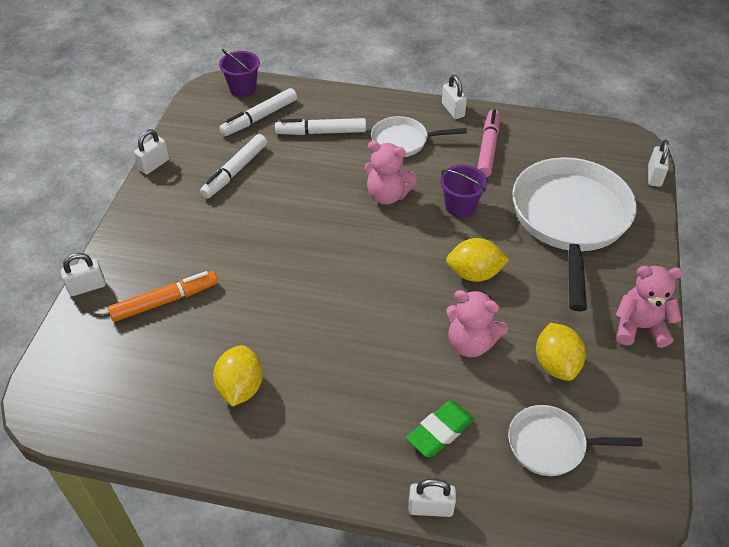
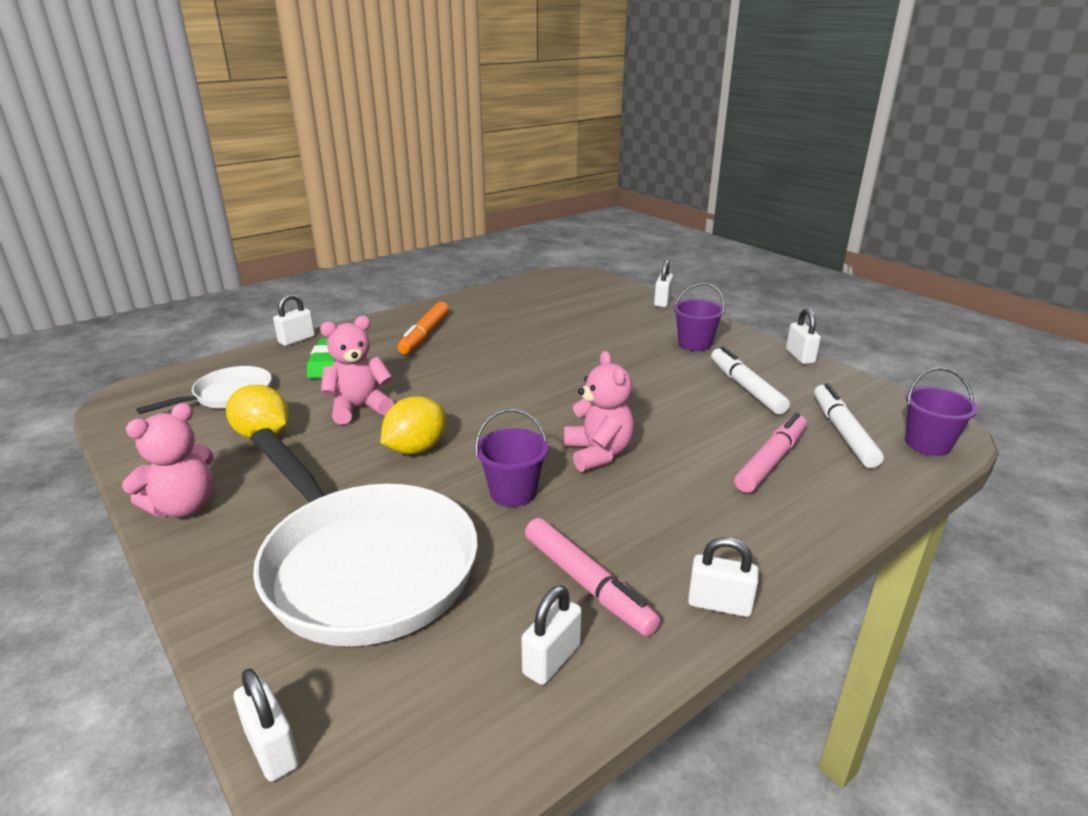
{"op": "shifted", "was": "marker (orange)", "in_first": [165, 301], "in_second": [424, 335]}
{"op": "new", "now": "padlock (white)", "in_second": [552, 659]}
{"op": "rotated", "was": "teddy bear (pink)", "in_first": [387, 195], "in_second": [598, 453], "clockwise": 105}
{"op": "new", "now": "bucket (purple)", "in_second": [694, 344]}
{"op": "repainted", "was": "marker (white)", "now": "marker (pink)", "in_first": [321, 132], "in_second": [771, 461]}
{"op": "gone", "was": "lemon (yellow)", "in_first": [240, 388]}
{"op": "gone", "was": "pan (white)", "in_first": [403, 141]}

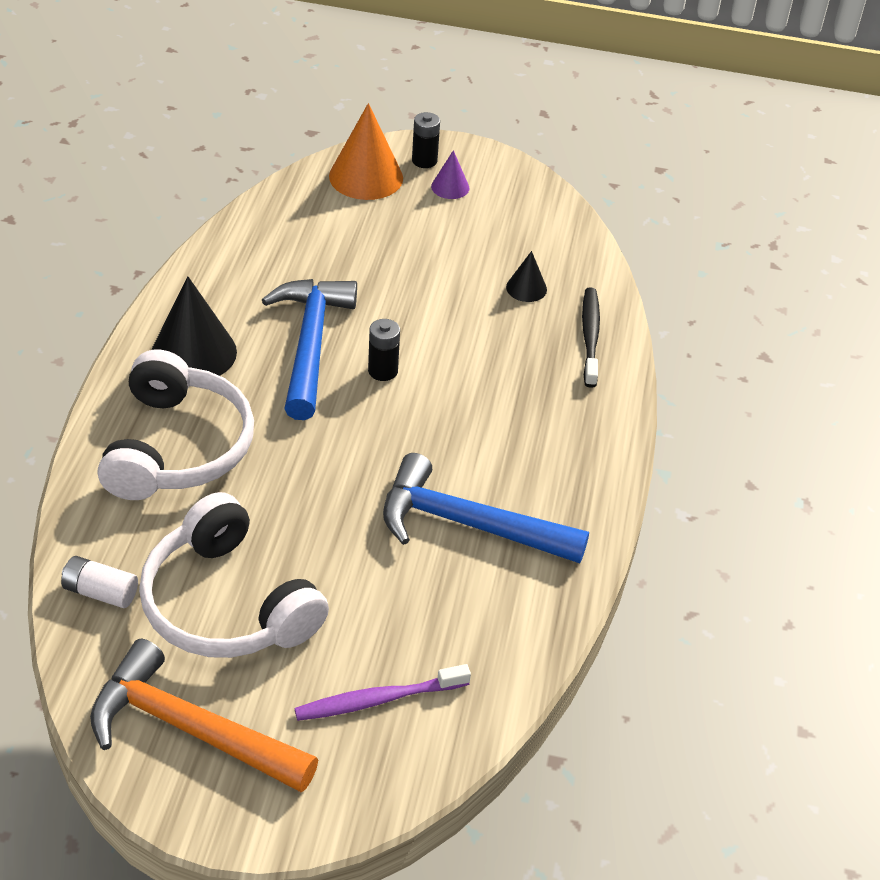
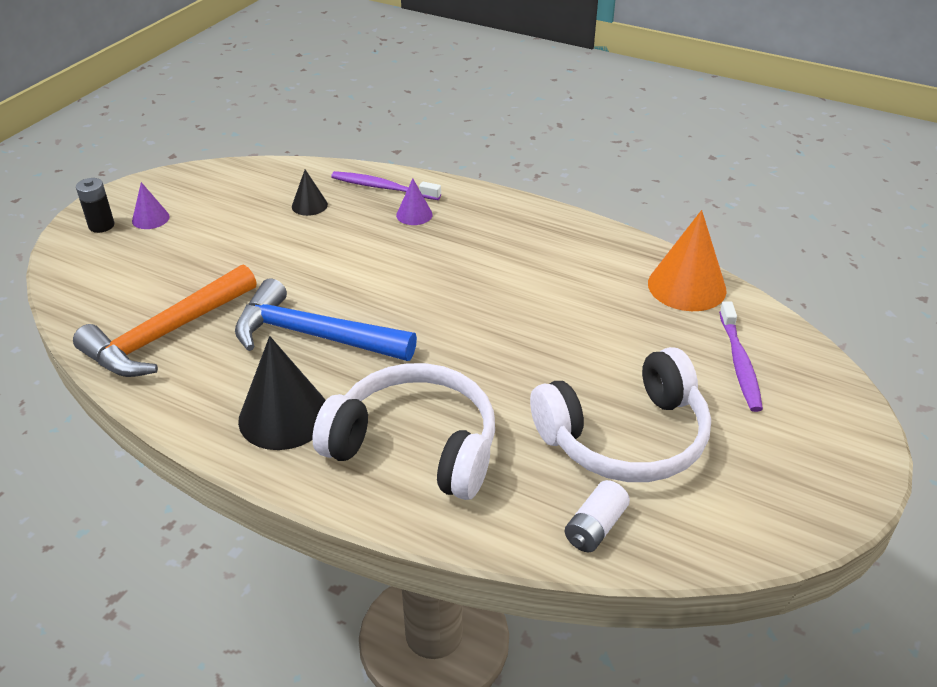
{"op": "shifted", "was": "hammer (orange)", "in_first": [190, 729], "in_second": [166, 335]}
{"op": "repainted", "was": "toothbrush (black)", "now": "toothbrush (purple)", "in_first": [590, 336], "in_second": [383, 188]}
{"op": "new", "now": "cone (purple)", "in_second": [414, 215]}
{"op": "shifted", "was": "cone (orange)", "in_first": [366, 177], "in_second": [686, 286]}
{"op": "gone", "was": "battery (black)", "in_first": [383, 371]}
{"op": "gone", "was": "hammer (blue)", "in_first": [468, 524]}

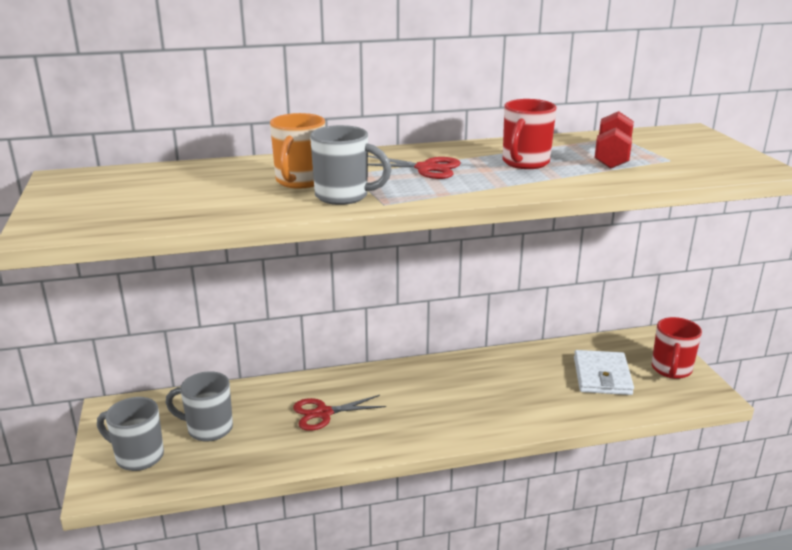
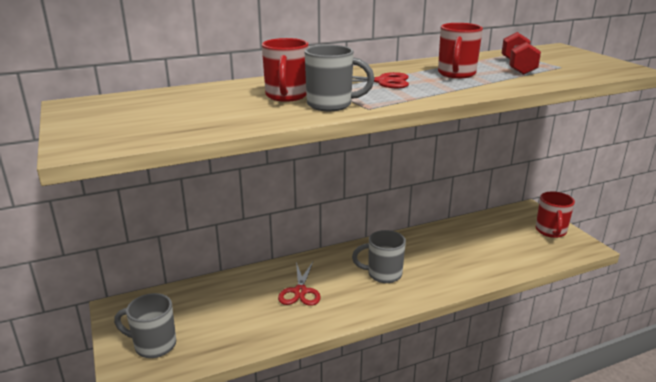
{"op": "repainted", "was": "mug (orange)", "now": "mug (red)", "in_first": [300, 181], "in_second": [286, 96]}
{"op": "rotated", "was": "scissors (red)", "in_first": [323, 413], "in_second": [300, 291], "clockwise": -60}
{"op": "shifted", "was": "mug (grey)", "in_first": [208, 429], "in_second": [383, 274]}
{"op": "gone", "was": "wallet (white)", "in_first": [602, 376]}

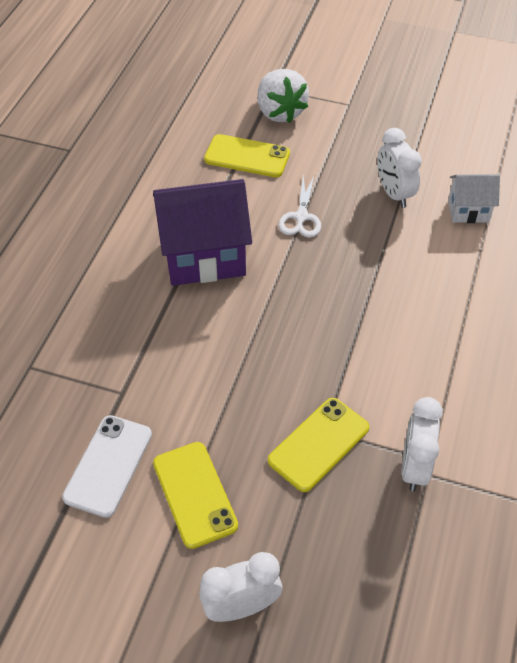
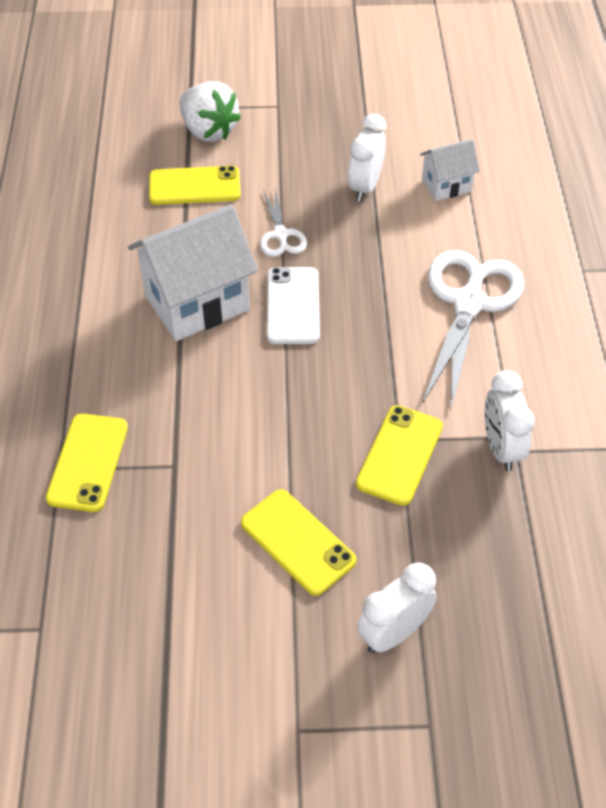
{"op": "new", "now": "phone (yellow)", "in_second": [88, 462]}
{"op": "repainted", "was": "house (purple)", "now": "house (white)", "in_first": [204, 257], "in_second": [197, 302]}
{"op": "shifted", "was": "phone (white)", "in_first": [108, 465], "in_second": [293, 306]}
{"op": "rotated", "was": "clock (white)", "in_first": [394, 194], "in_second": [365, 187], "clockwise": 60}
{"op": "new", "now": "scissors (white)", "in_second": [468, 303]}

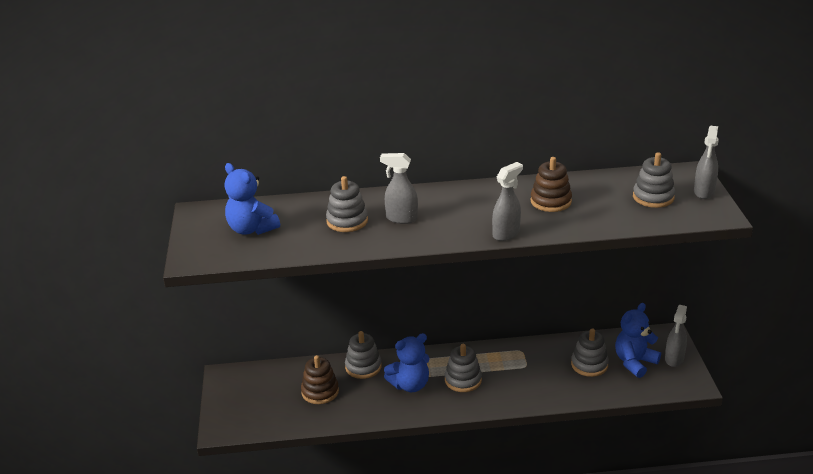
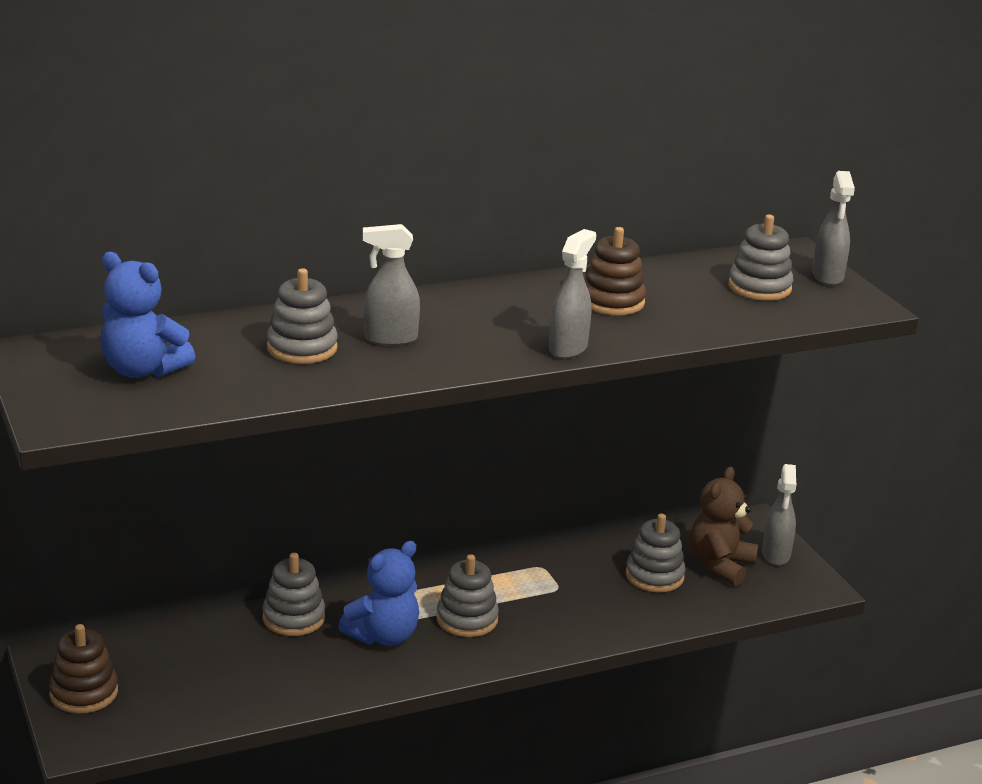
{"op": "shifted", "was": "stacking toy (brown)", "in_first": [320, 392], "in_second": [84, 693]}
{"op": "repainted", "was": "teddy bear (blue)", "now": "teddy bear (brown)", "in_first": [634, 362], "in_second": [720, 565]}

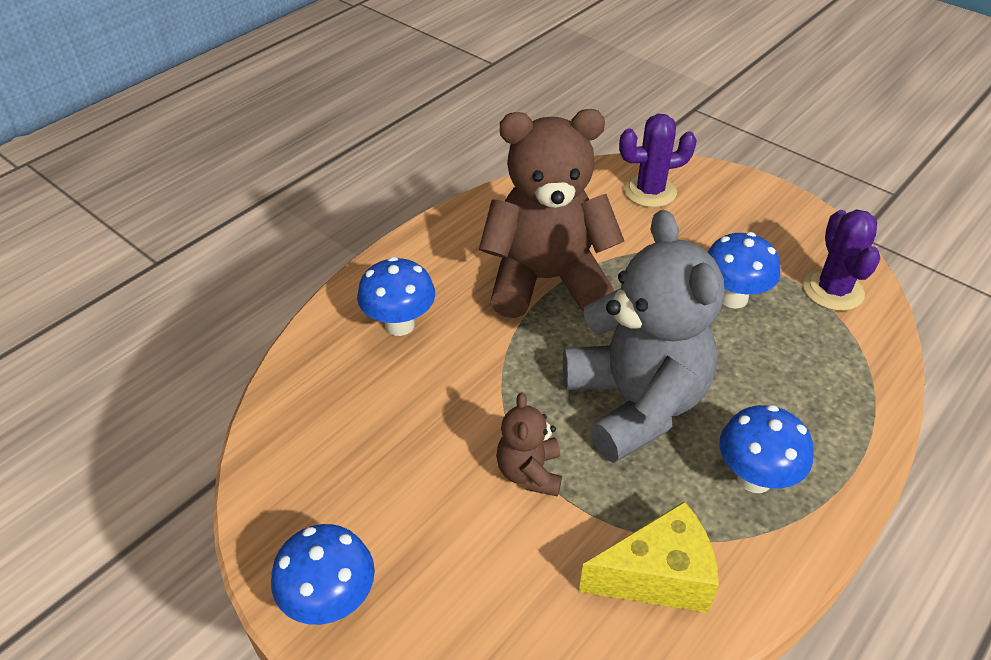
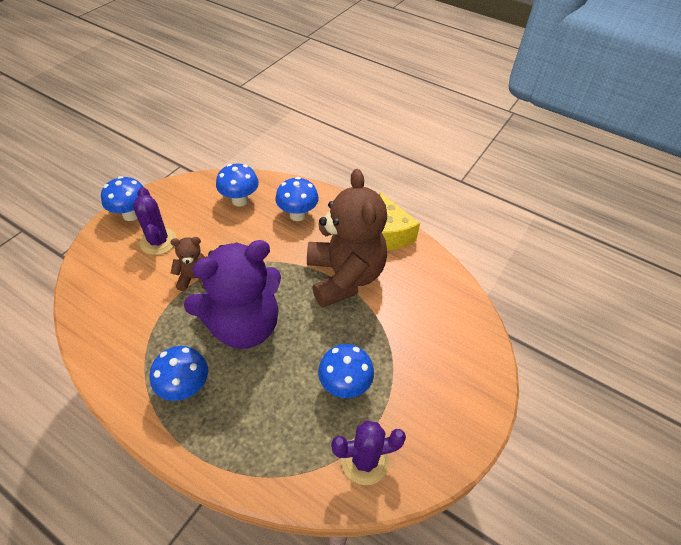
{"op": "shifted", "was": "cactus (purple)", "in_first": [650, 191], "in_second": [158, 241]}
{"op": "repainted", "was": "teddy bear (grey)", "now": "teddy bear (purple)", "in_first": [635, 403], "in_second": [243, 325]}
{"op": "new", "now": "mushroom (blue)", "in_second": [240, 200]}
{"op": "shifted", "was": "cheese (yellow)", "in_first": [657, 576], "in_second": [391, 234]}

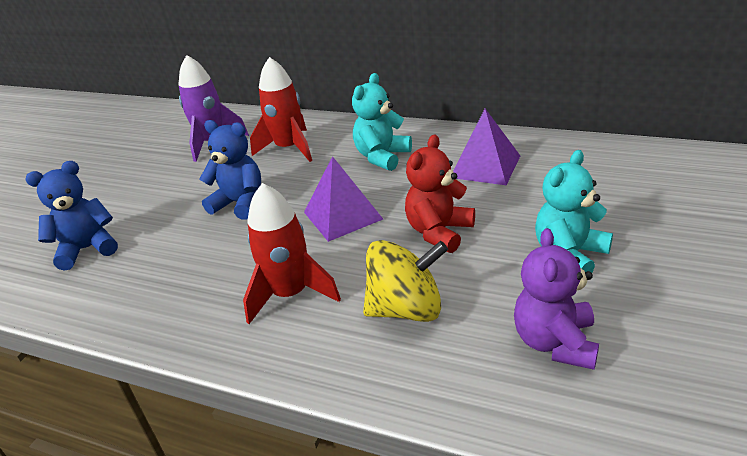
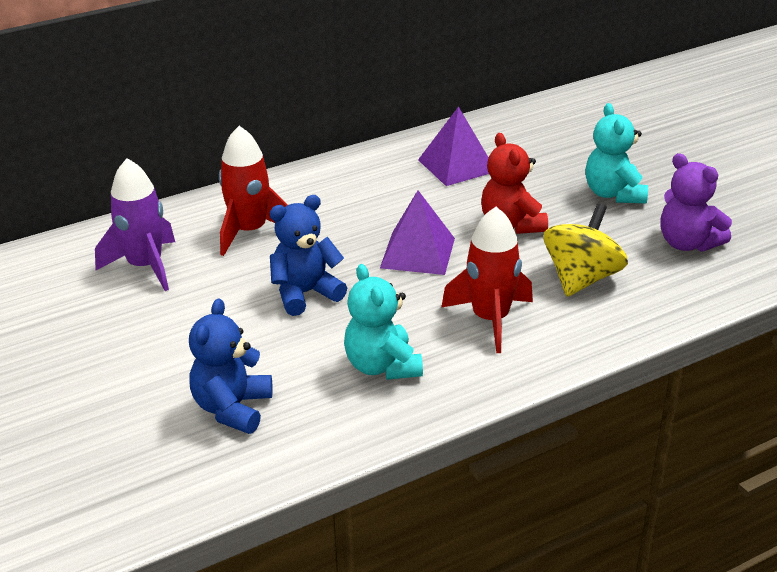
{"op": "shifted", "was": "teddy bear (turquoise)", "in_first": [382, 157], "in_second": [382, 366]}

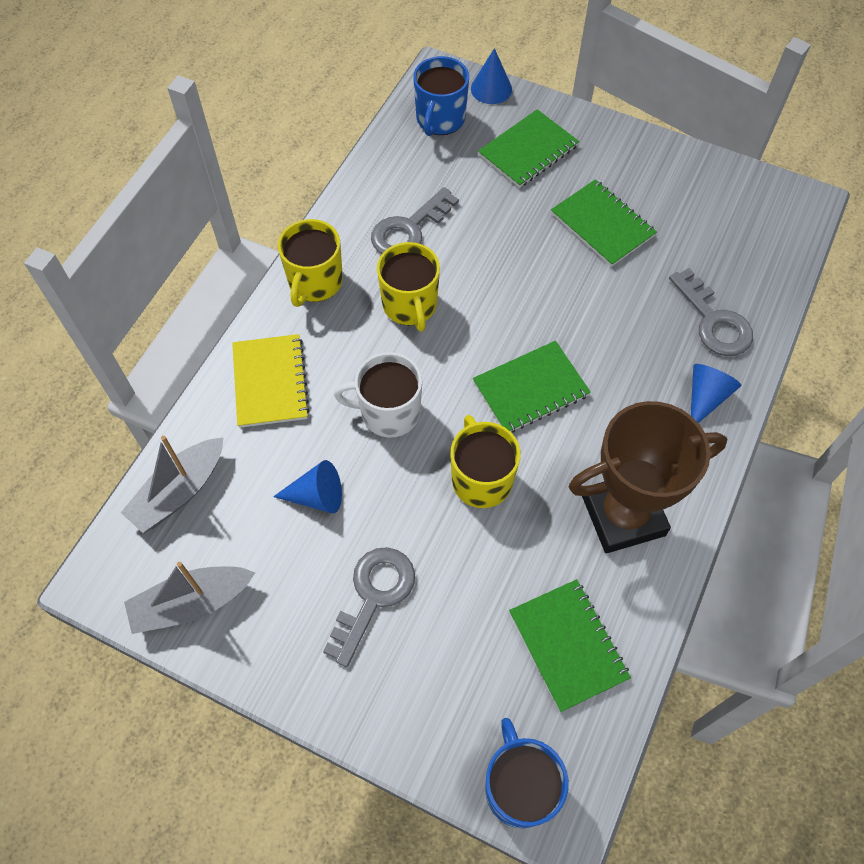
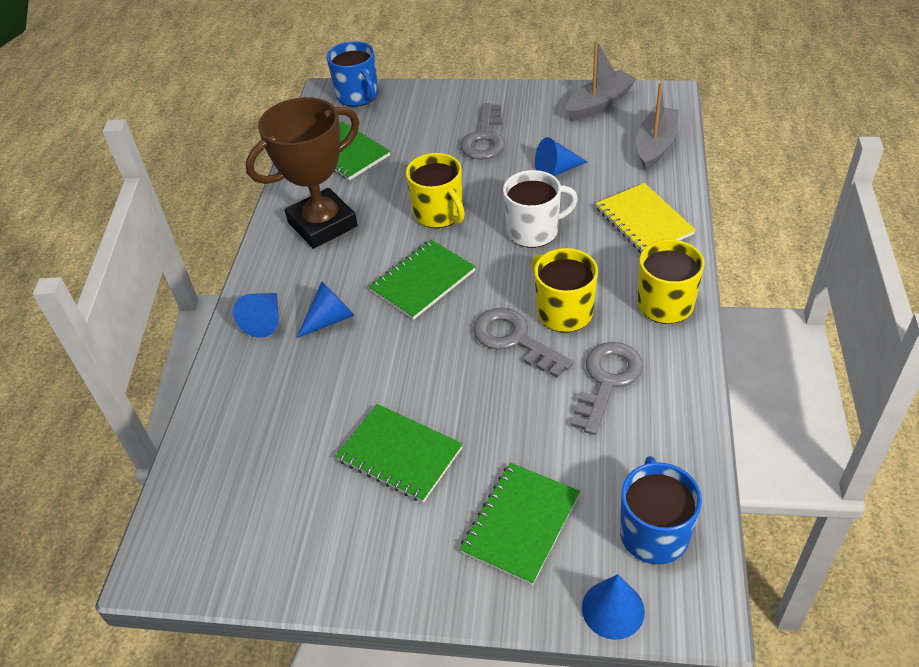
{"op": "new", "now": "cone (blue)", "in_second": [330, 319]}
{"op": "shifted", "was": "key (grey)", "in_first": [713, 321], "in_second": [514, 340]}

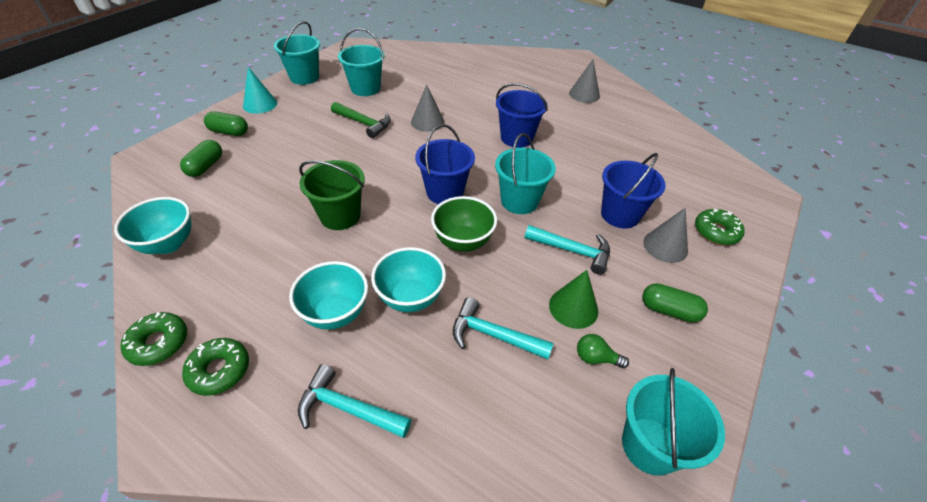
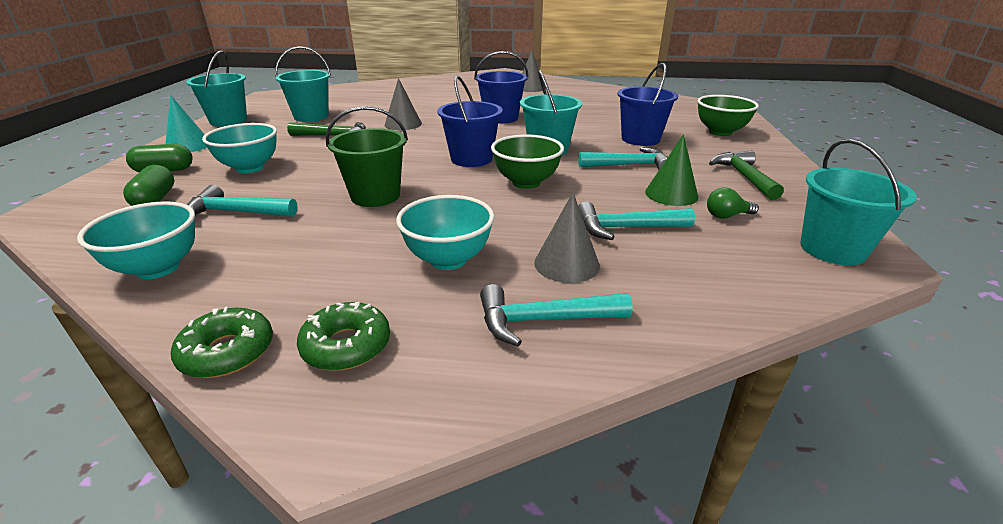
{"op": "new", "now": "hammer (turquoise)", "in_second": [236, 212]}
{"op": "shifted", "was": "bowl (turquoise)", "in_first": [410, 298], "in_second": [250, 168]}
{"op": "shifted", "was": "cone (grey)", "in_first": [665, 246], "in_second": [566, 264]}
{"op": "swapped", "was": "donut (green)", "now": "bowl (green)", "in_first": [716, 232], "in_second": [720, 132]}
{"op": "swapped", "was": "capsule (green)", "now": "hammer (green)", "in_first": [669, 310], "in_second": [743, 177]}

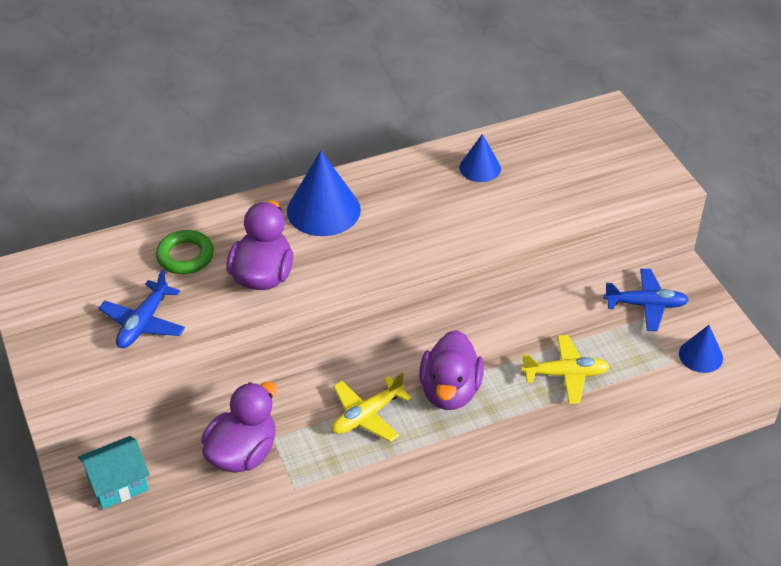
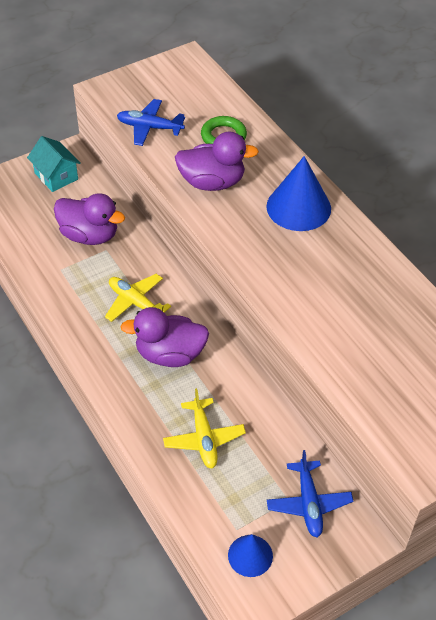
{"op": "gone", "was": "cone (blue)", "in_first": [480, 168]}

